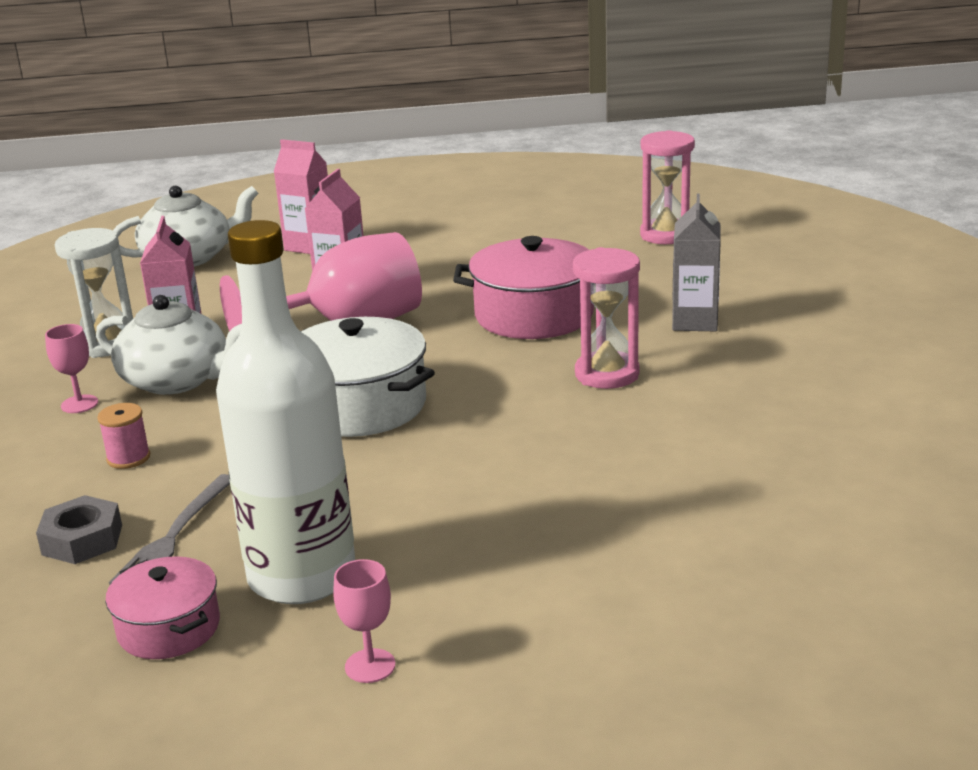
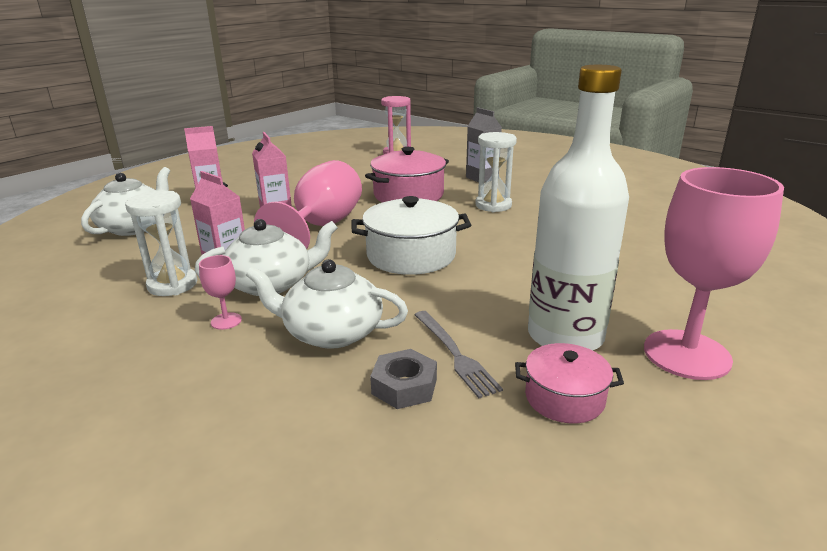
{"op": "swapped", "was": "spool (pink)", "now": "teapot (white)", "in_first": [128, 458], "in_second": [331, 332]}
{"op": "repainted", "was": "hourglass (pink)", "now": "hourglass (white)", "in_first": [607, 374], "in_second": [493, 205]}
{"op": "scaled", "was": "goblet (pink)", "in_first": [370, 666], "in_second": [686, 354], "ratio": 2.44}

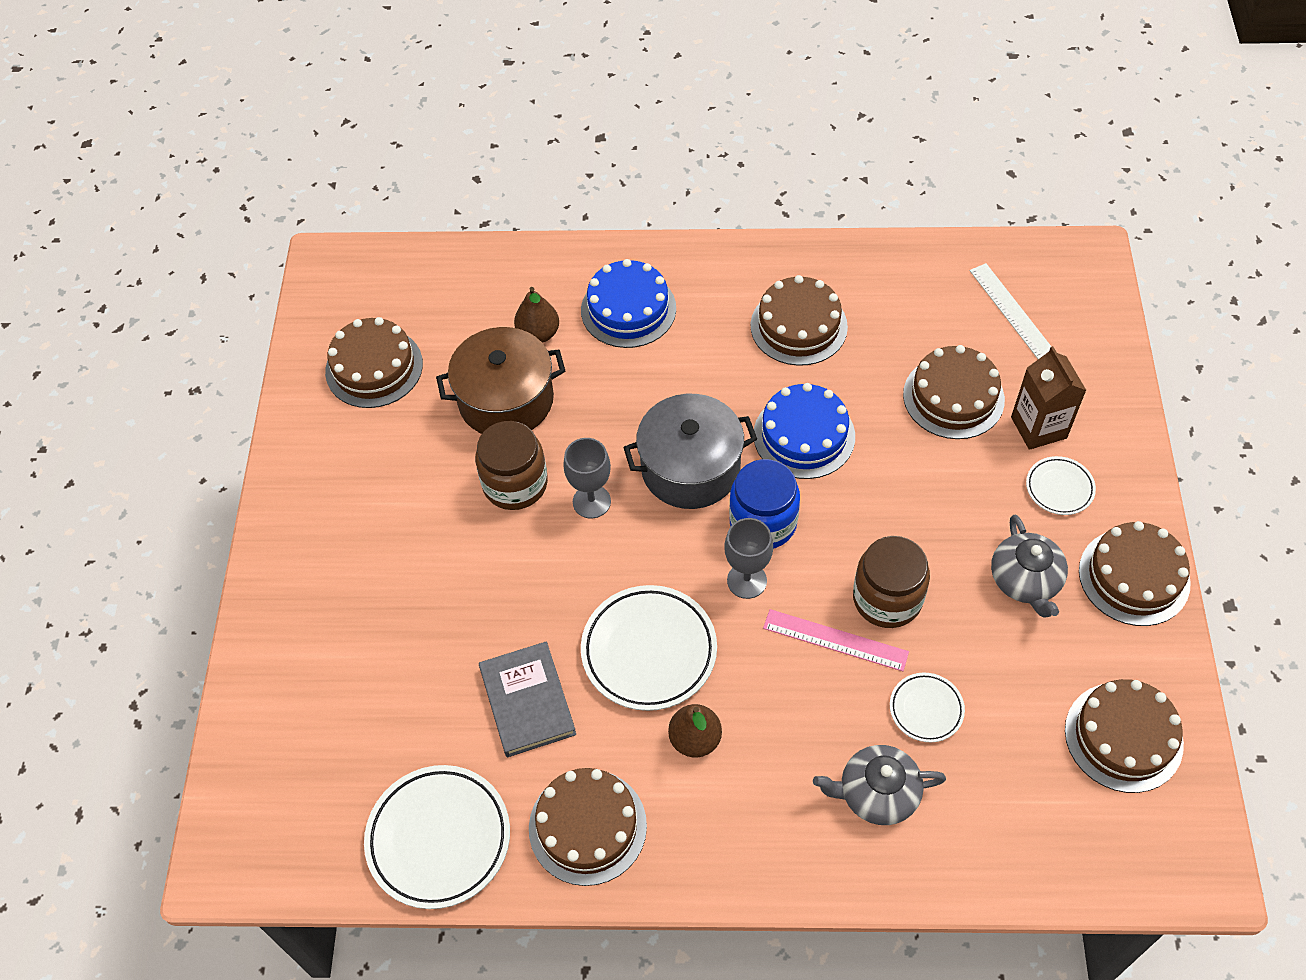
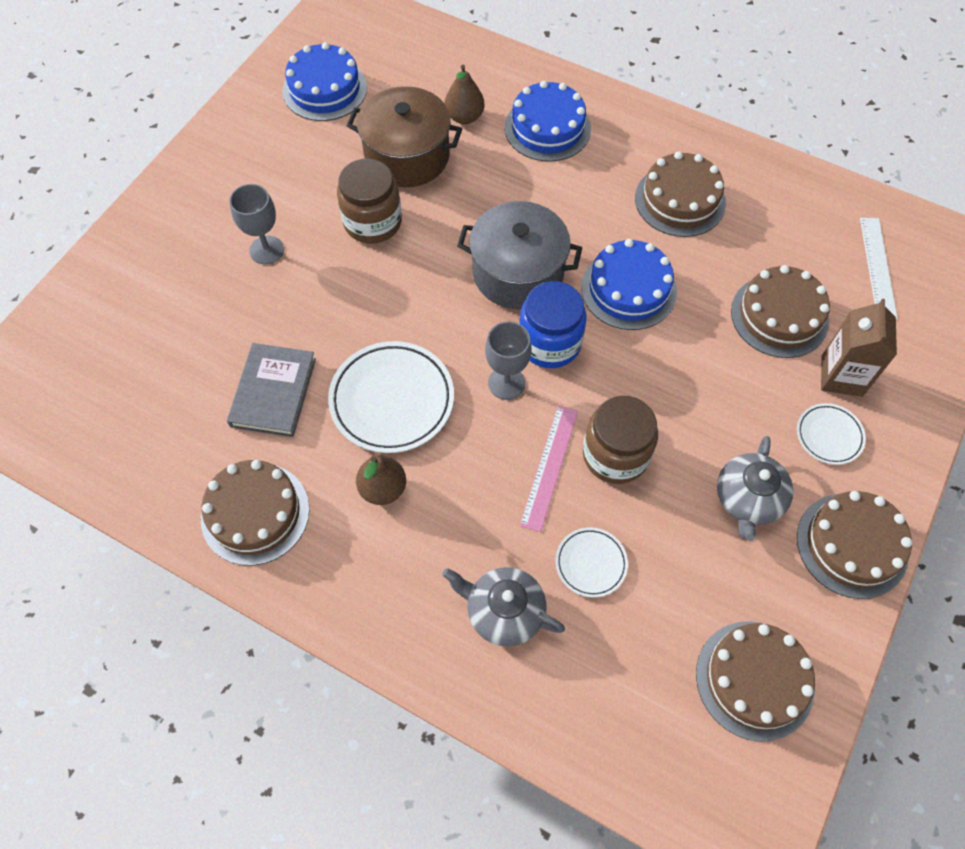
{"op": "shifted", "was": "goblet (grey)", "in_first": [591, 501], "in_second": [266, 250]}
{"op": "repainted", "was": "cake (brown)", "now": "cake (blue)", "in_first": [374, 367], "in_second": [325, 89]}
{"op": "rotated", "was": "ruler (pink)", "in_first": [835, 640], "in_second": [549, 467], "clockwise": 60}
{"op": "gone", "was": "plate (white)", "in_first": [439, 839]}

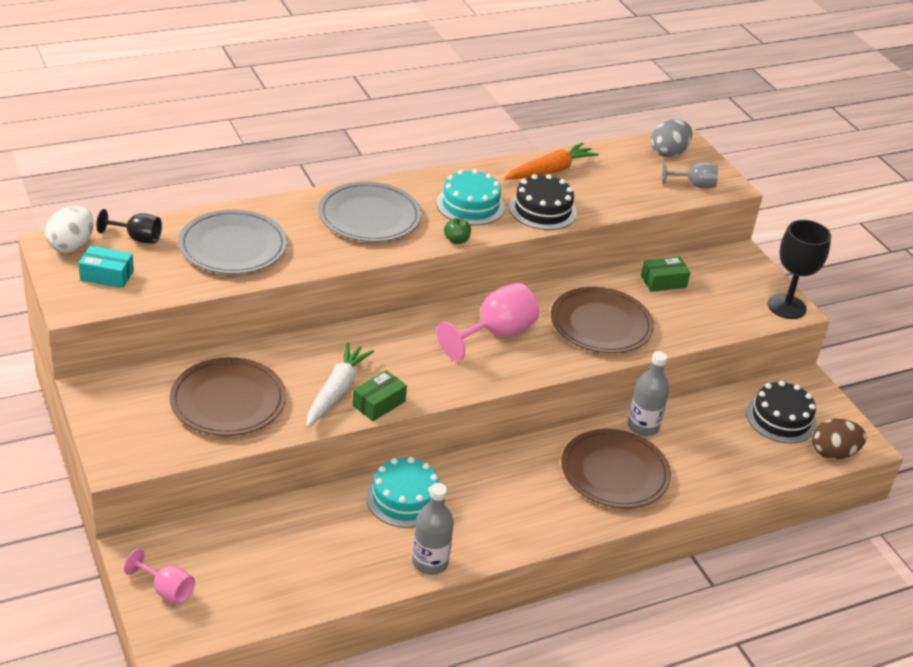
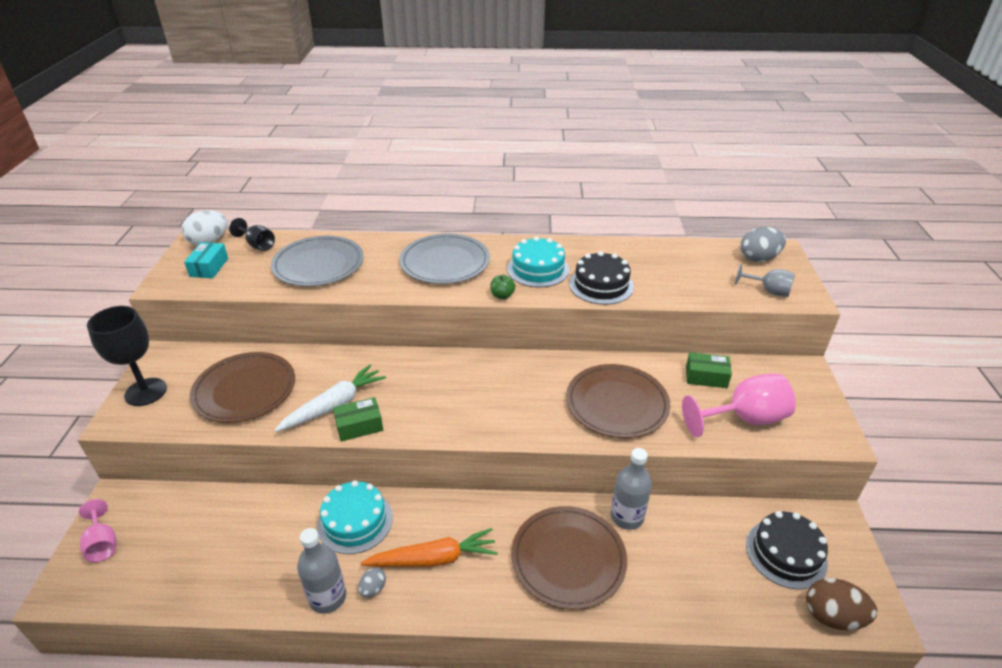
{"op": "shifted", "was": "goblet (black)", "in_first": [786, 306], "in_second": [146, 392]}
{"op": "rotated", "was": "box (turquoise)", "in_first": [107, 275], "in_second": [209, 267], "clockwise": 60}
{"op": "new", "now": "egg (grey)", "in_second": [373, 589]}
{"op": "shifted", "was": "carrot (orange)", "in_first": [550, 171], "in_second": [433, 559]}
{"op": "shifted", "was": "goblet (pink)", "in_first": [495, 334], "in_second": [744, 419]}

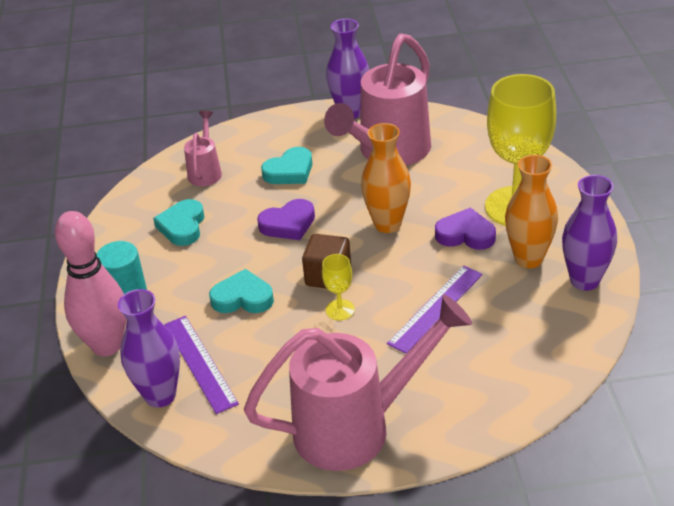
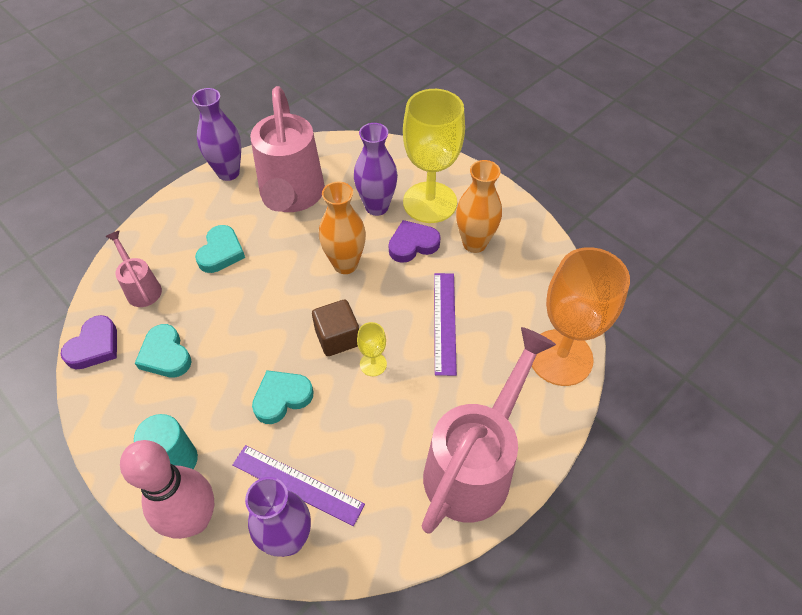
{"op": "shifted", "was": "heart (purple)", "in_first": [288, 224], "in_second": [94, 346]}
{"op": "shifted", "was": "vase (purple)", "in_first": [584, 280], "in_second": [377, 207]}
{"op": "new", "now": "goblet (orange)", "in_second": [560, 357]}

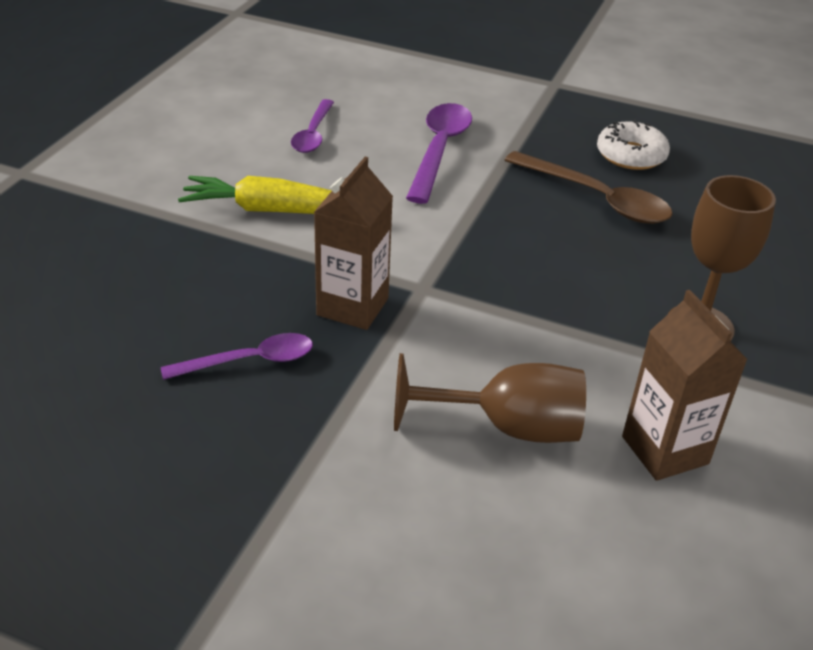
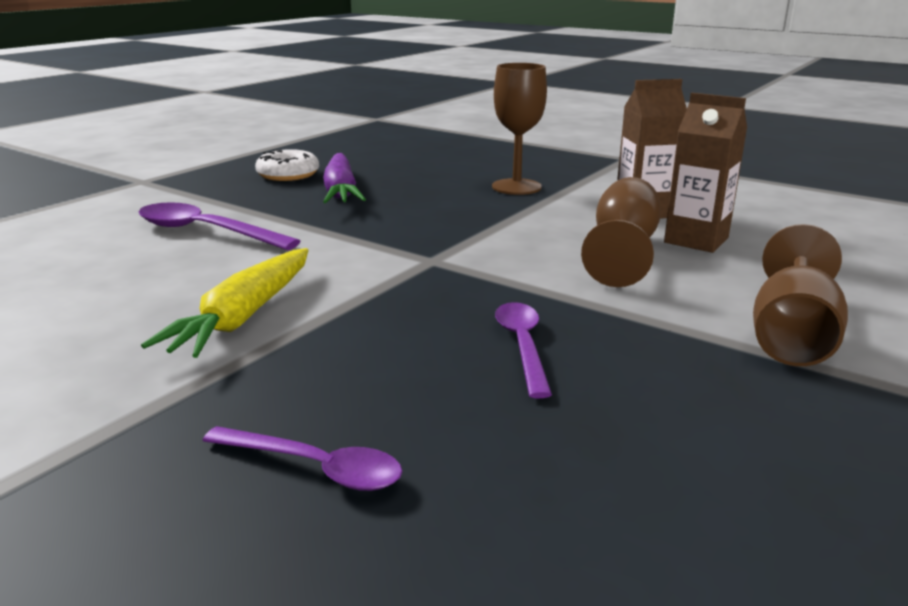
{"op": "shifted", "was": "spoon (purple)", "in_first": [313, 134], "in_second": [315, 467]}
{"op": "swapped", "was": "spoon (brown)", "now": "carrot (purple)", "in_first": [596, 198], "in_second": [340, 191]}
{"op": "shifted", "was": "carton (brown)", "in_first": [352, 306], "in_second": [696, 240]}
{"op": "new", "now": "goblet (brown)", "in_second": [791, 336]}

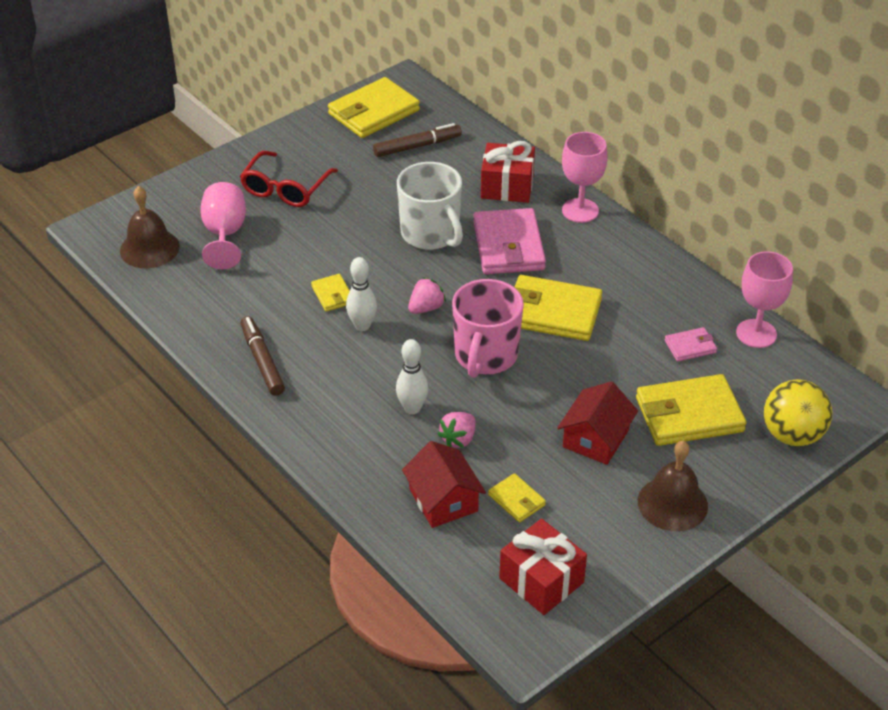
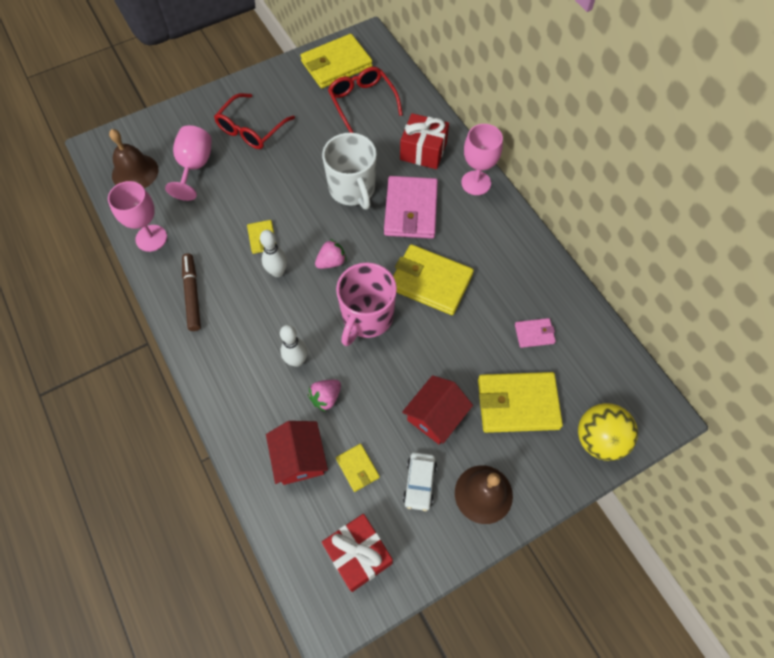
{"op": "shifted", "was": "goblet (pink)", "in_first": [756, 333], "in_second": [151, 238]}
{"op": "swapped", "was": "marker (brown)", "now": "glasses (red)", "in_first": [417, 146], "in_second": [362, 102]}
{"op": "new", "now": "car (white)", "in_second": [419, 483]}

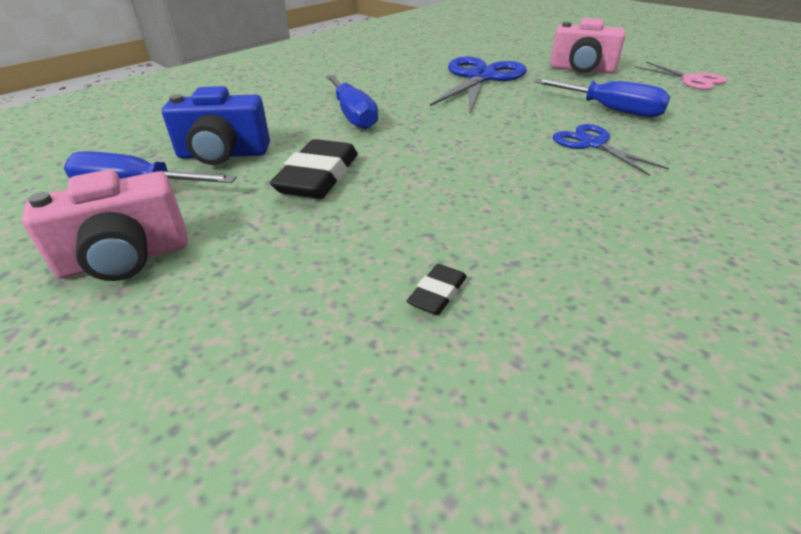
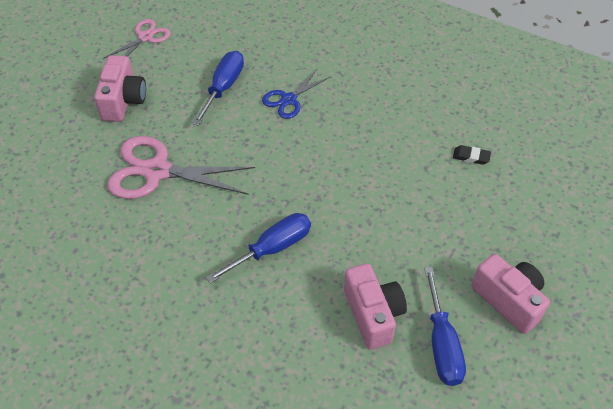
{"op": "repainted", "was": "scissors (blue)", "now": "scissors (pink)", "in_first": [480, 78], "in_second": [157, 171]}
{"op": "repainted", "was": "camera (blue)", "now": "camera (pink)", "in_first": [223, 155], "in_second": [373, 314]}
{"op": "gone", "was": "eraser (black)", "in_first": [318, 177]}

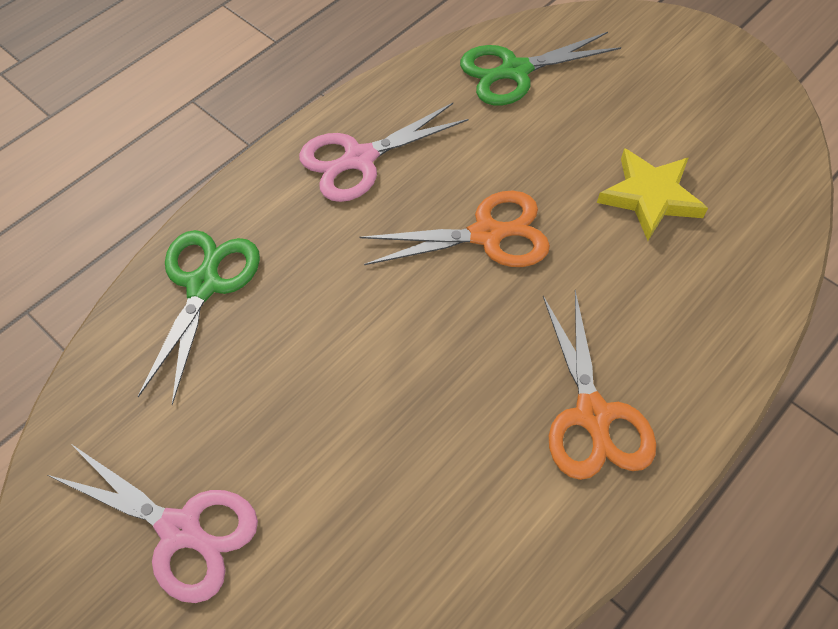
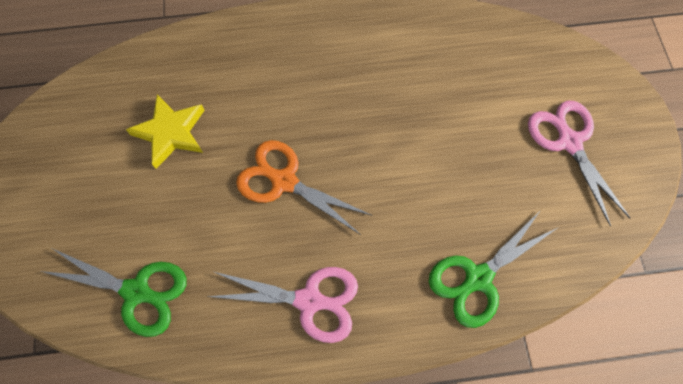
{"op": "gone", "was": "scissors (orange)", "in_first": [593, 416]}

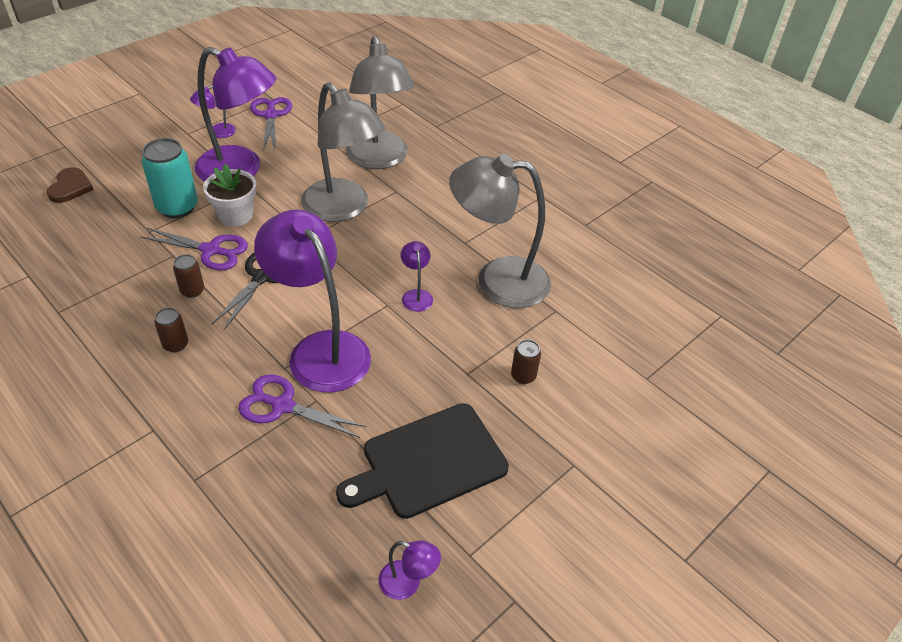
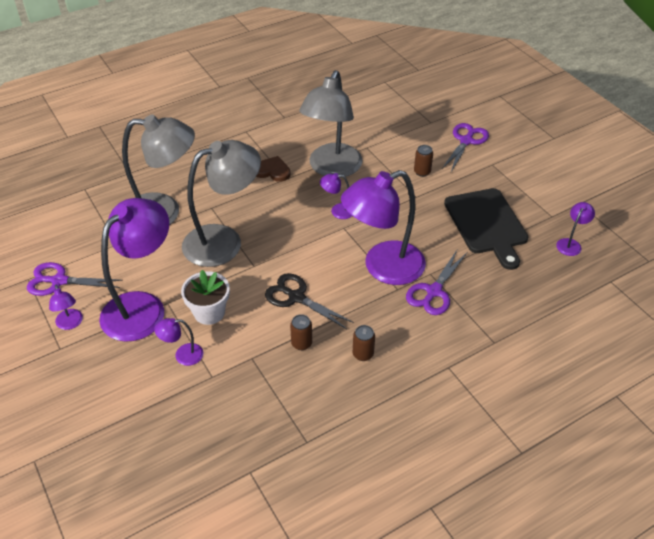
{"op": "swapped", "was": "can (turquoise)", "now": "lamp (purple)", "in_first": [177, 207], "in_second": [183, 355]}
{"op": "shifted", "was": "heart (brown)", "in_first": [70, 187], "in_second": [272, 171]}
{"op": "shifted", "was": "scissors (purple)", "in_first": [211, 250], "in_second": [466, 141]}

